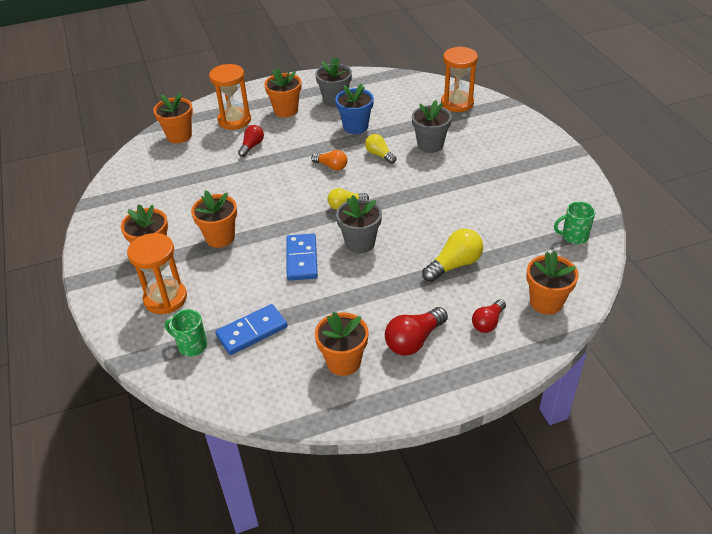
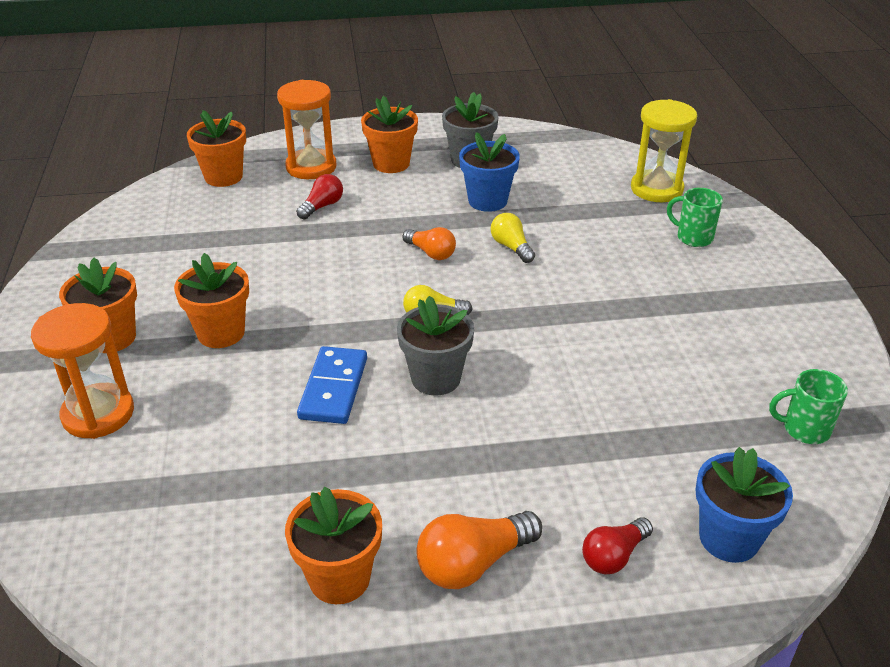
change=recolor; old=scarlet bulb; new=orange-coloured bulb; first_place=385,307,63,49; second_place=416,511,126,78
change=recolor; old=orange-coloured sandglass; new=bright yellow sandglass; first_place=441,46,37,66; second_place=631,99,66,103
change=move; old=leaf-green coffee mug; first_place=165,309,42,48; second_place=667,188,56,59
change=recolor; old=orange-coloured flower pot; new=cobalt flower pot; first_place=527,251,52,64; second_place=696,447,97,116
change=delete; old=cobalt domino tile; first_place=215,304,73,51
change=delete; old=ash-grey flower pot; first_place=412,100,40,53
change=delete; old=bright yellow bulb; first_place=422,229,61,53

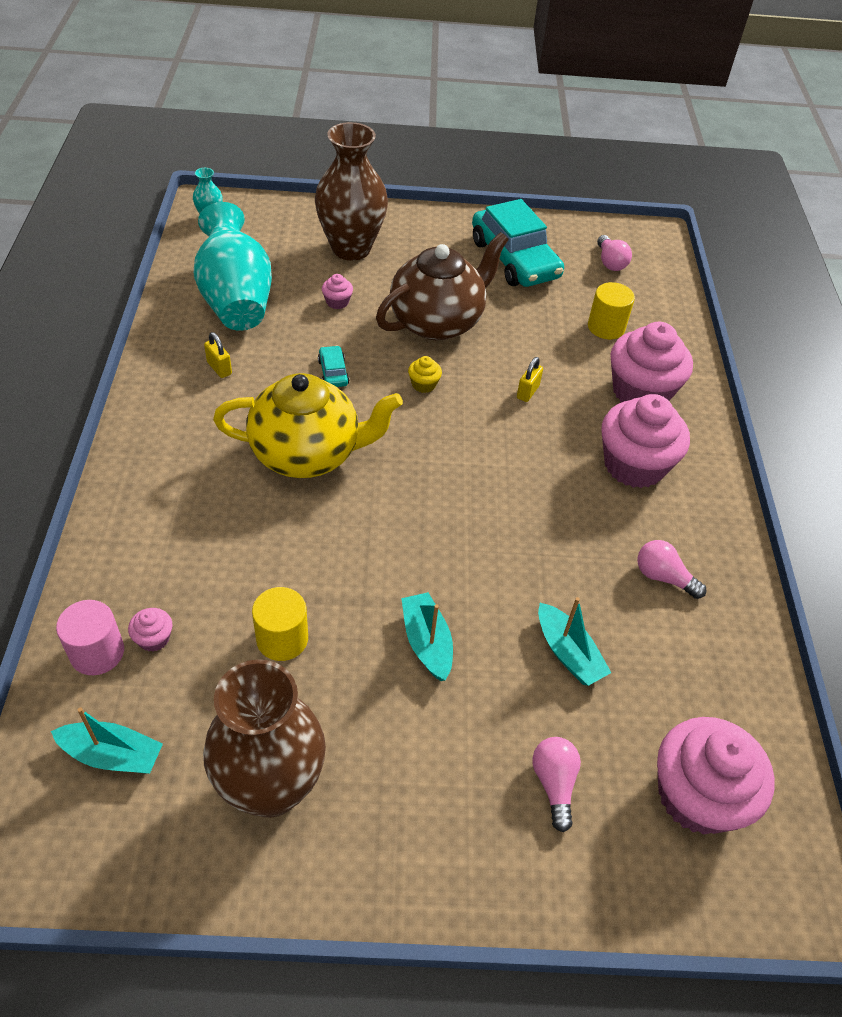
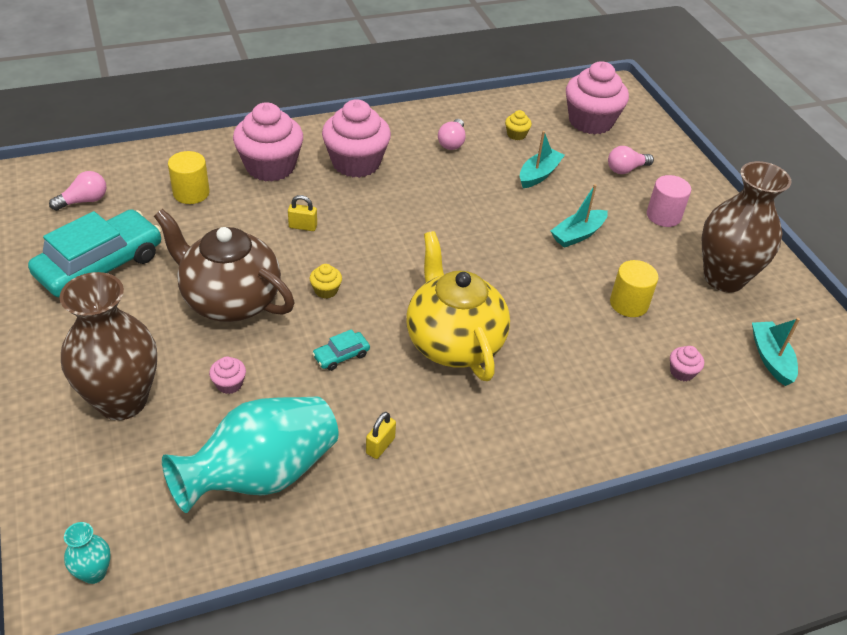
change=insert; new=bright yellow muffin; second_place=505,110,27,30
change=move; old=rosy solid cylinder; first_place=56,600,68,75; second_place=647,175,44,52

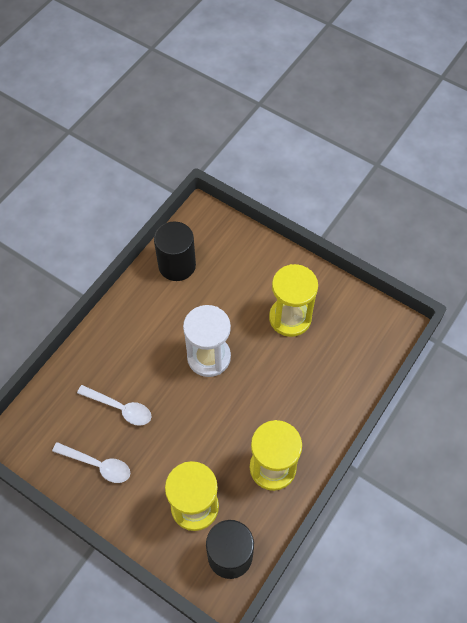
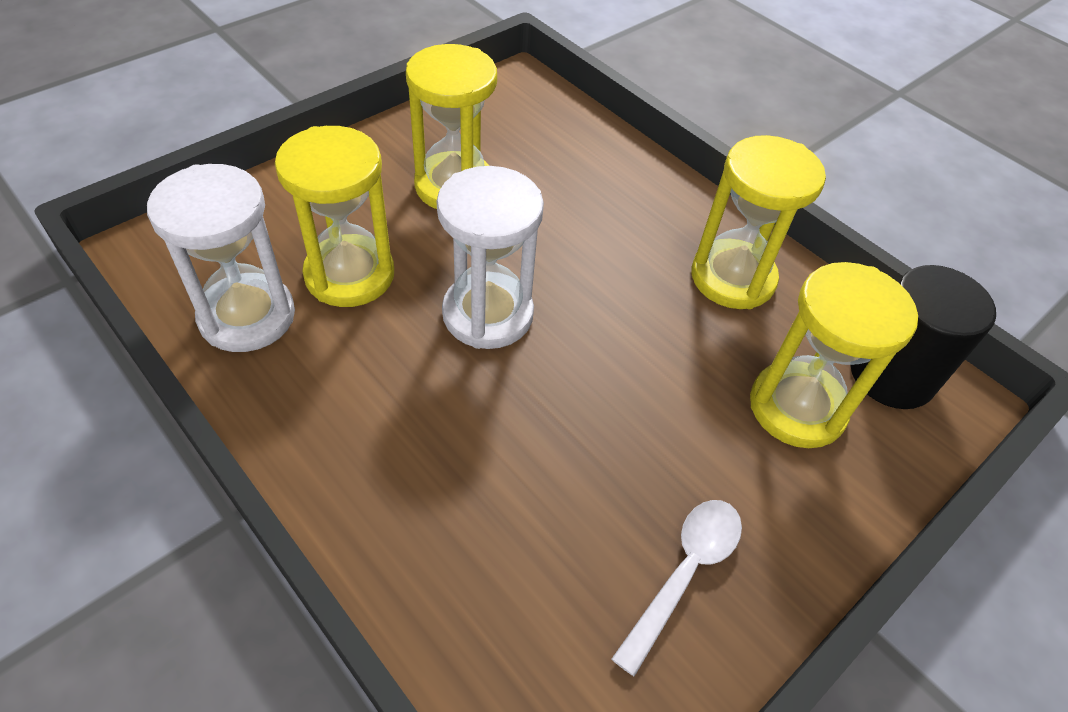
change=replace; old=ebony solid cylinder; new=white sandglass; first_place=154,221,42,60; second_place=147,164,148,188
change=insert; new=bright yellow sandglass; second_place=275,126,119,181
change=delete; old=white tablespoon; first_place=77,385,74,41

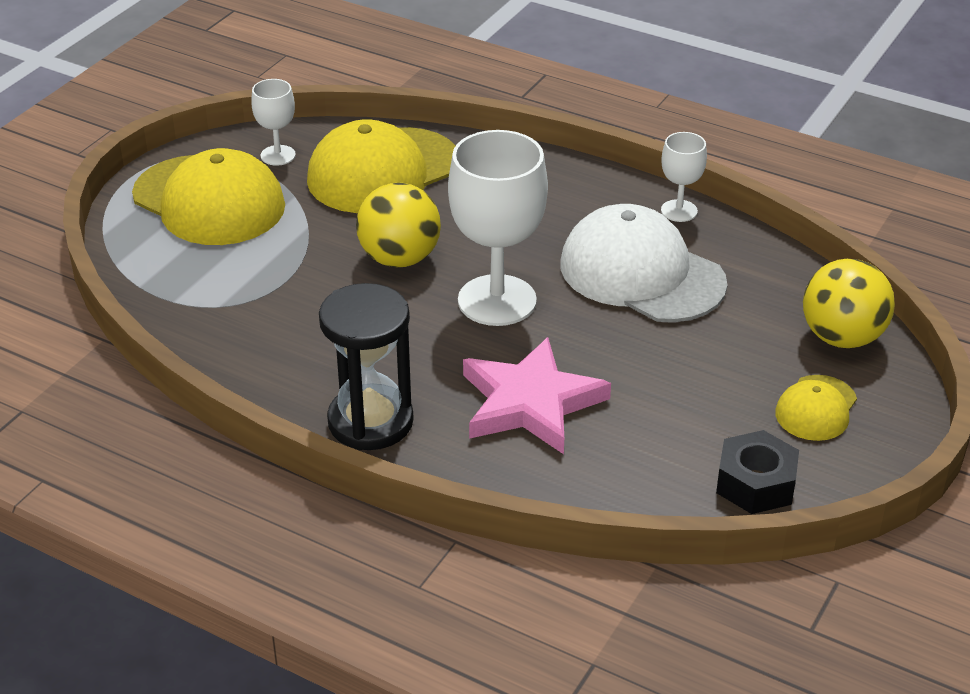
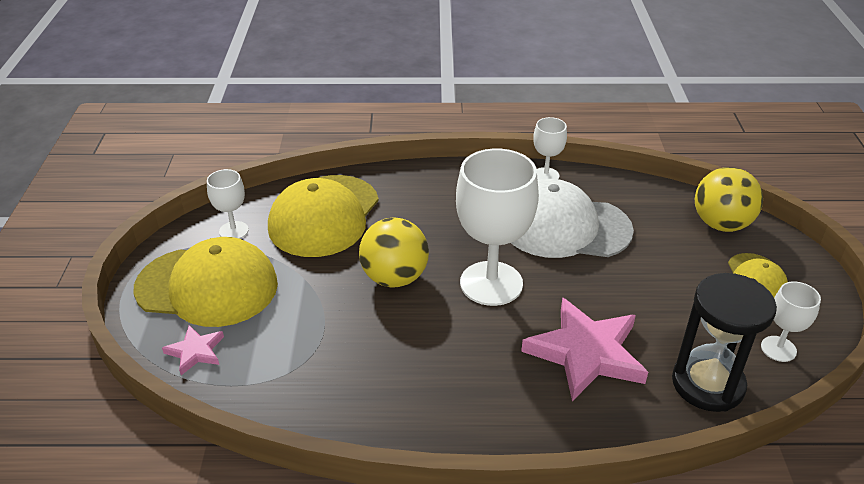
change=insert; new=rosy star shape; second_place=162,325,62,50
change=move; old=ebony sandglass; first_place=319,283,95,167; second_place=672,273,105,139
change=replace; old=ebony nut; new=white chalice; first_place=716,430,83,84; second_place=761,281,60,81

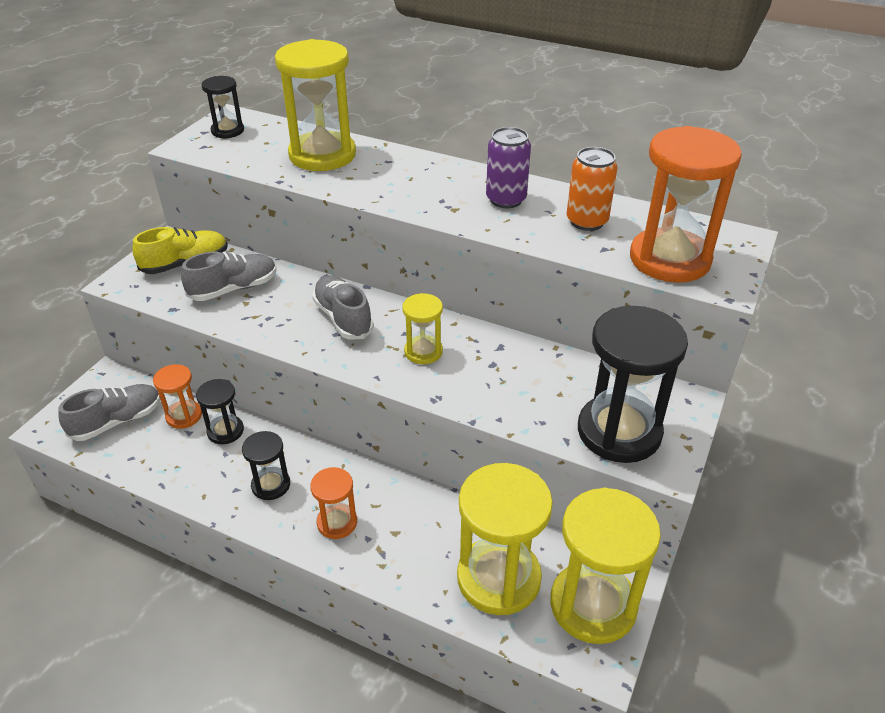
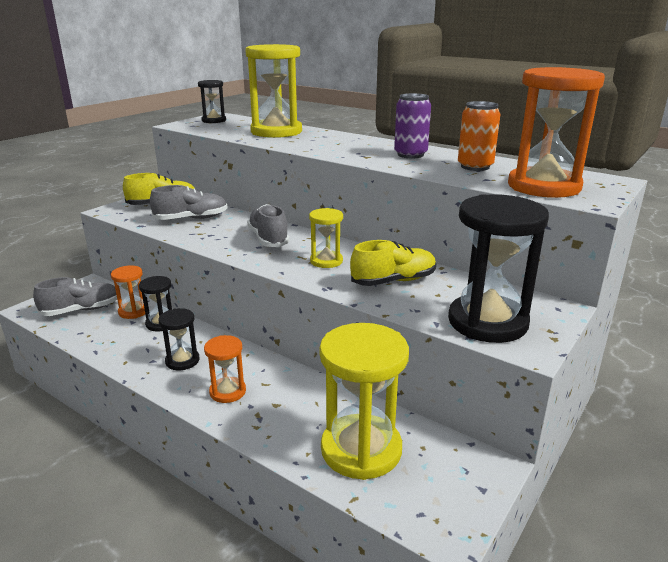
change=insert; new=bright yellow sneaker; second_place=350,240,86,46
change=delete; old=bright yellow sandglass; first_place=550,487,111,157

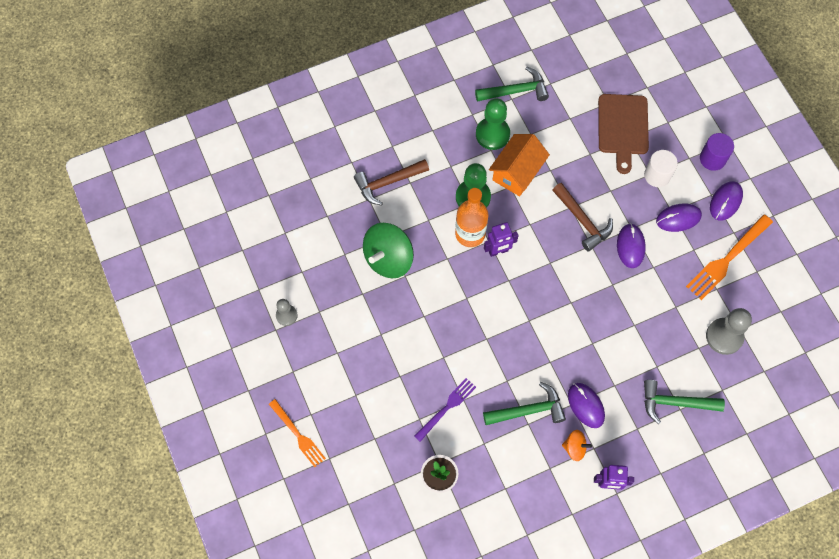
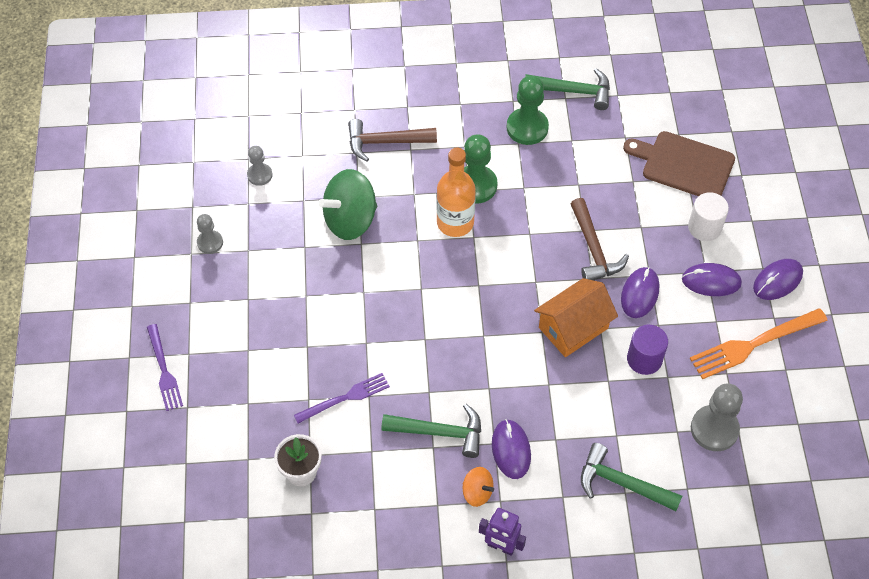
change=recolor; old=orange-coloured dinner fork; new=violet dinner fork; first_place=269,399,57,68; second_place=147,324,36,87
change=insert; new=ash-grey pawn; second_place=247,146,25,40
change=move; old=orange-coloured toy house; first_place=489,134,61,62; second_place=534,278,84,79
change=rotate; old=russet bread board; first_place=598,94,51,80; second_place=623,131,112,65; degrees=90
change=move; old=violet solid cylinder; first_place=700,133,34,38; second_place=627,325,41,50
change=delete; old=violet robot figure; first_place=484,222,34,35

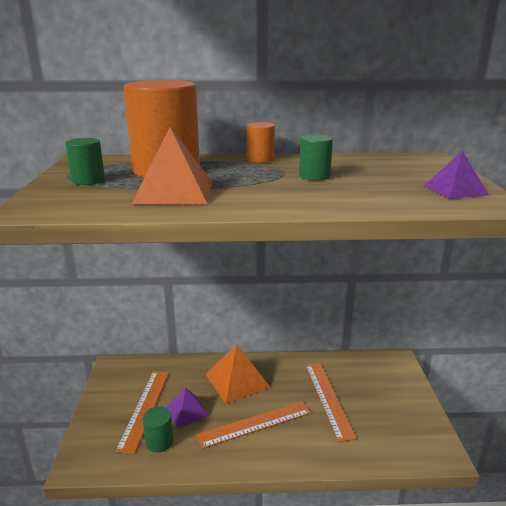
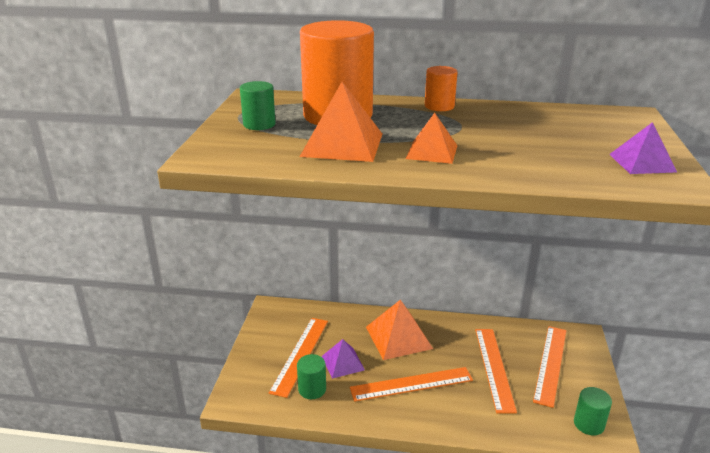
change=insert; new=orange-coloured pyramid; second_place=406,113,51,51
change=insert; new=orange-coloured measuring stick; second_place=533,326,33,82
change=move; old=leaf-green solid cylinder; first_place=299,135,34,46; second_place=574,387,38,49

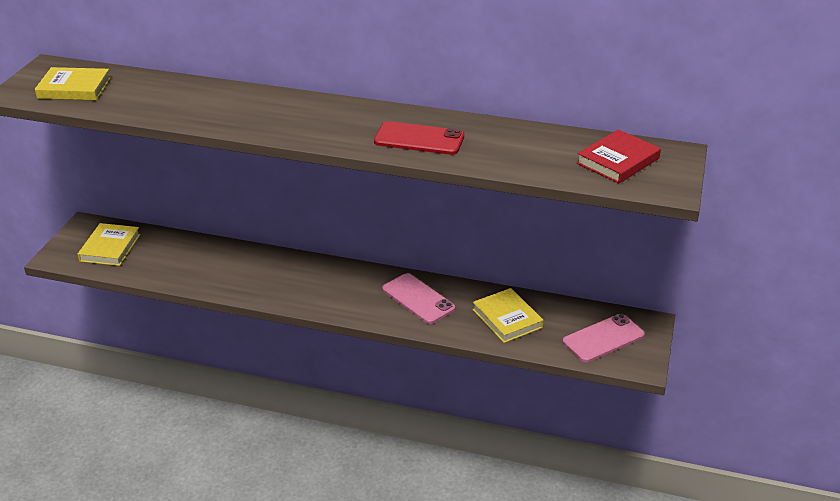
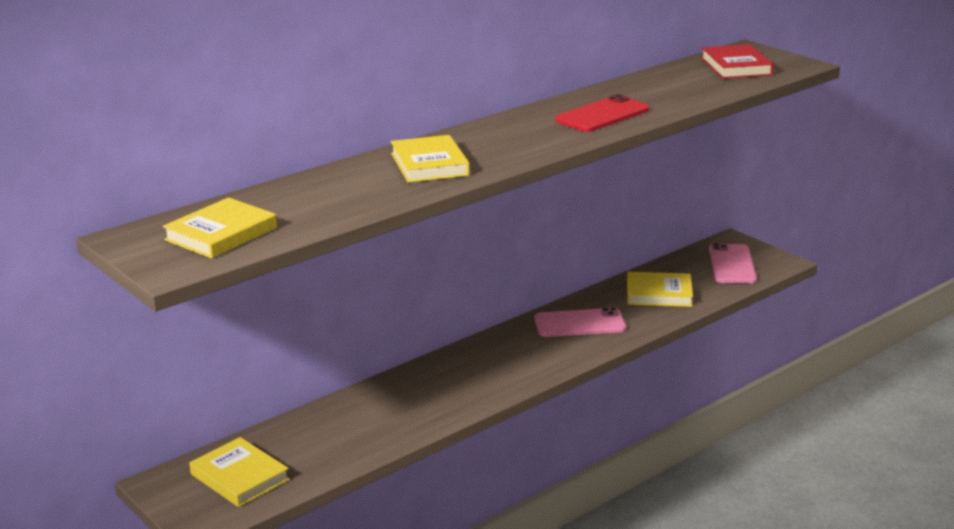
change=insert; new=bright yellow hardcover; second_place=391,135,79,48

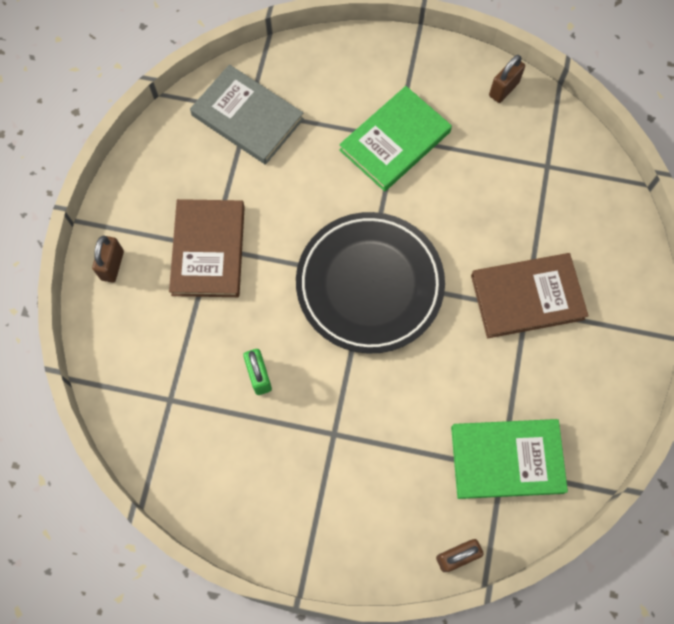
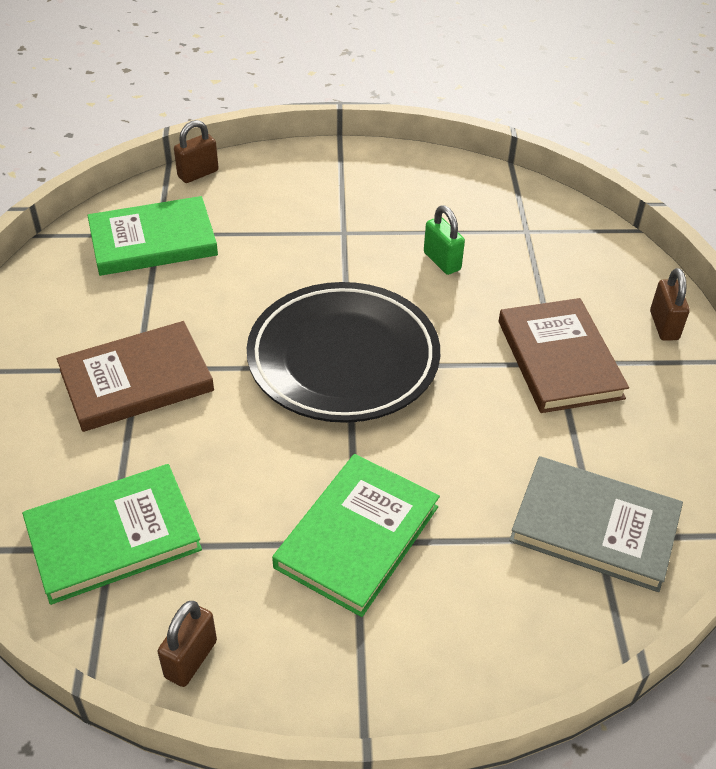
change=insert; new=leaf-green hardcover; second_place=22,464,180,141

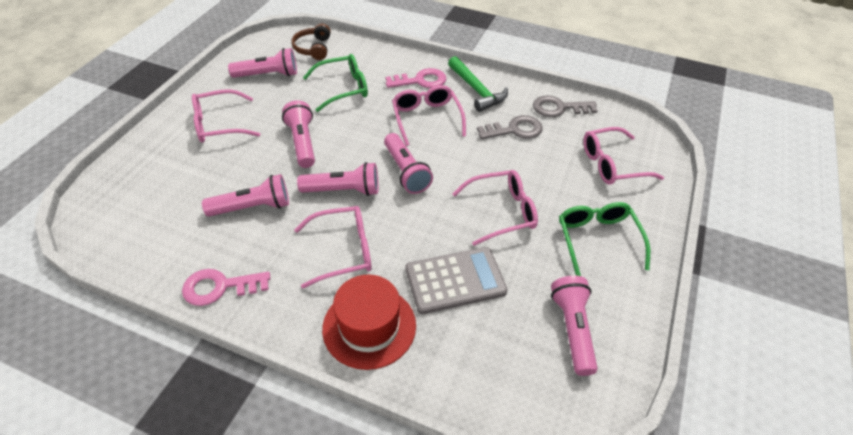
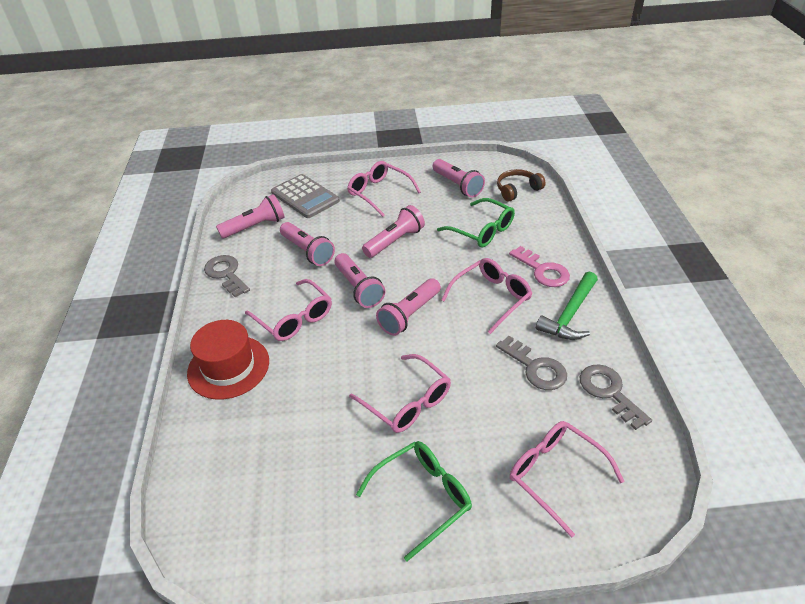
change=recolor; old=rosy door key; new=ash-grey door key; first_place=182,269,88,37; second_place=204,255,46,42
change=move; old=rosy torch; first_place=551,275,47,101; second_place=216,194,68,45
change=move; old=ash-grey calculator; first_place=405,247,102,67; second_place=271,174,69,44

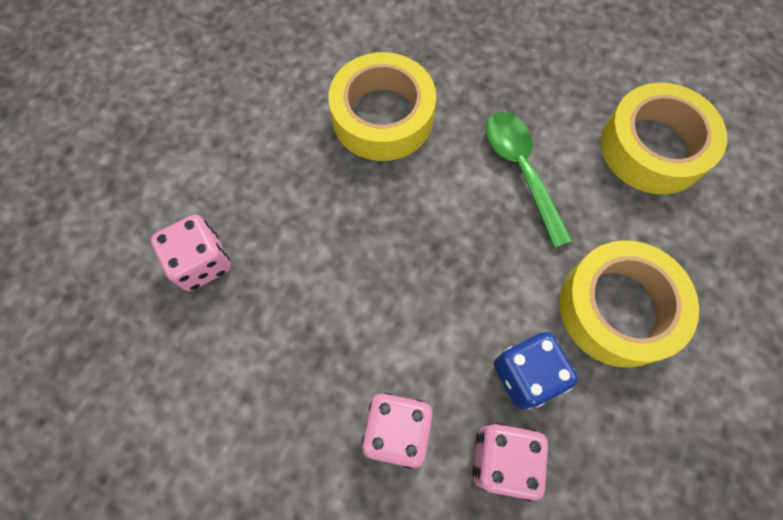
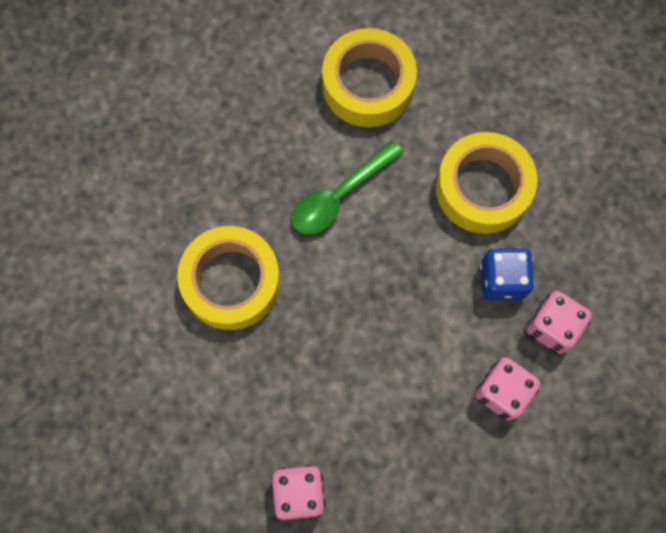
change=rotate; old=leaf-green tablespoon; first_place=486,112,86,136; second_place=291,141,112,94; degrees=-45

